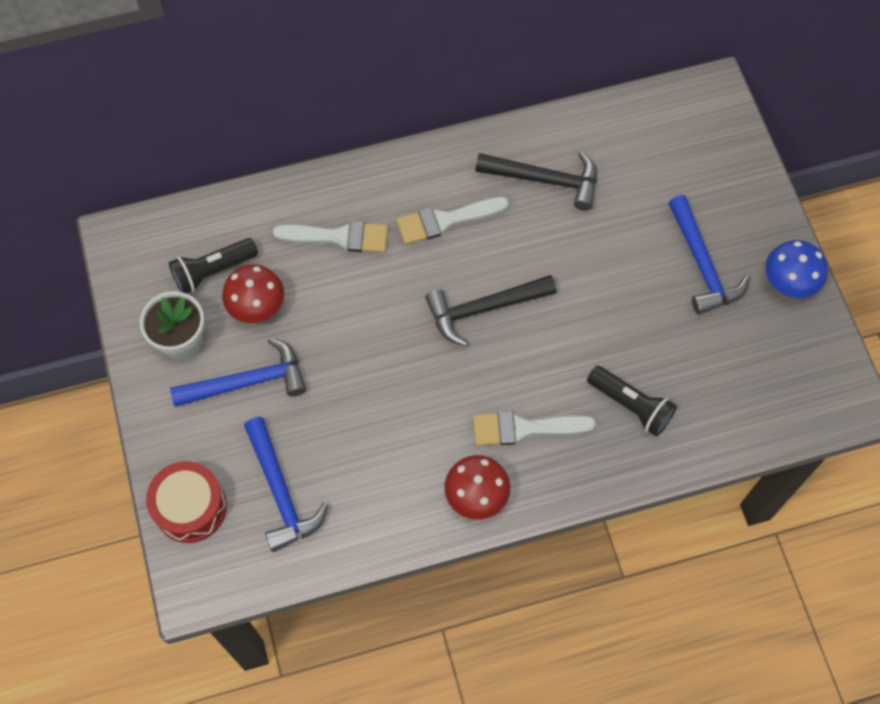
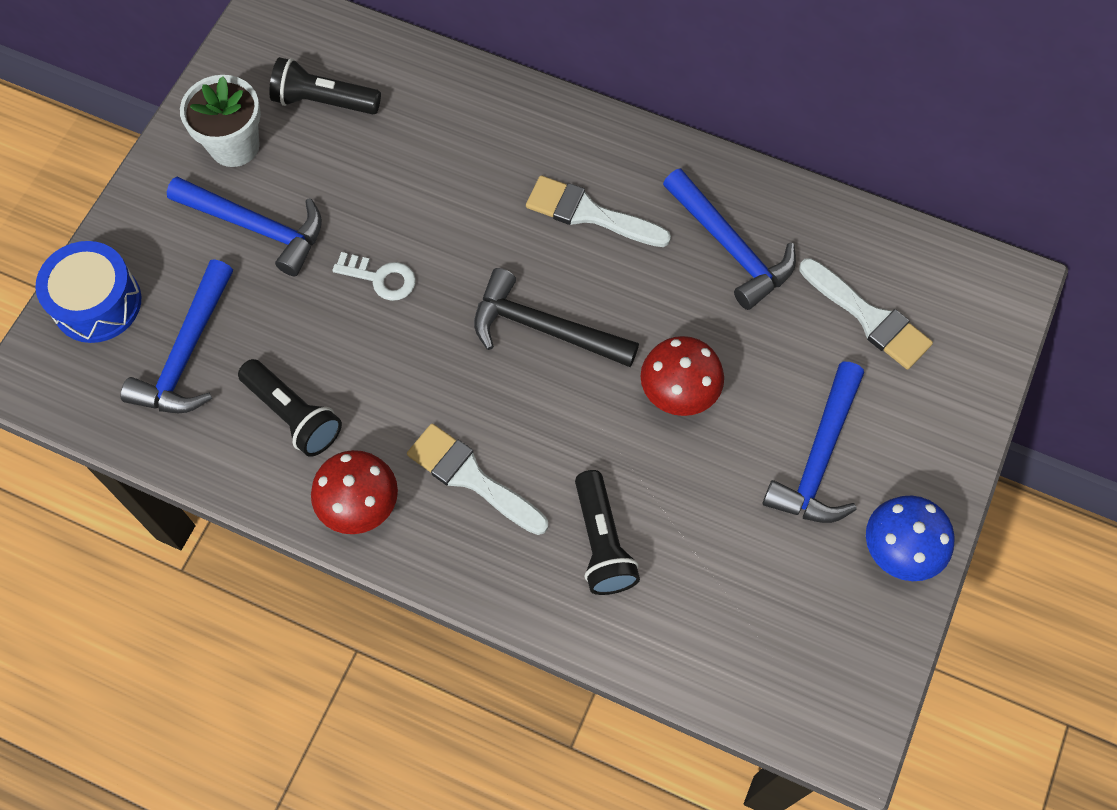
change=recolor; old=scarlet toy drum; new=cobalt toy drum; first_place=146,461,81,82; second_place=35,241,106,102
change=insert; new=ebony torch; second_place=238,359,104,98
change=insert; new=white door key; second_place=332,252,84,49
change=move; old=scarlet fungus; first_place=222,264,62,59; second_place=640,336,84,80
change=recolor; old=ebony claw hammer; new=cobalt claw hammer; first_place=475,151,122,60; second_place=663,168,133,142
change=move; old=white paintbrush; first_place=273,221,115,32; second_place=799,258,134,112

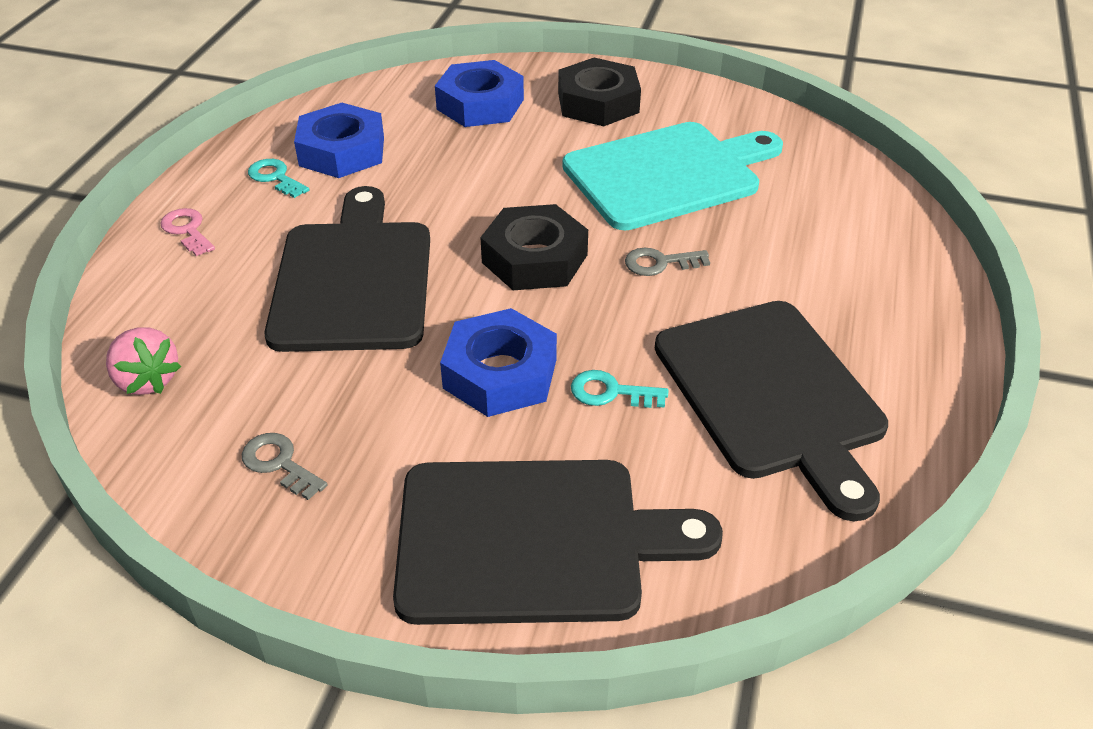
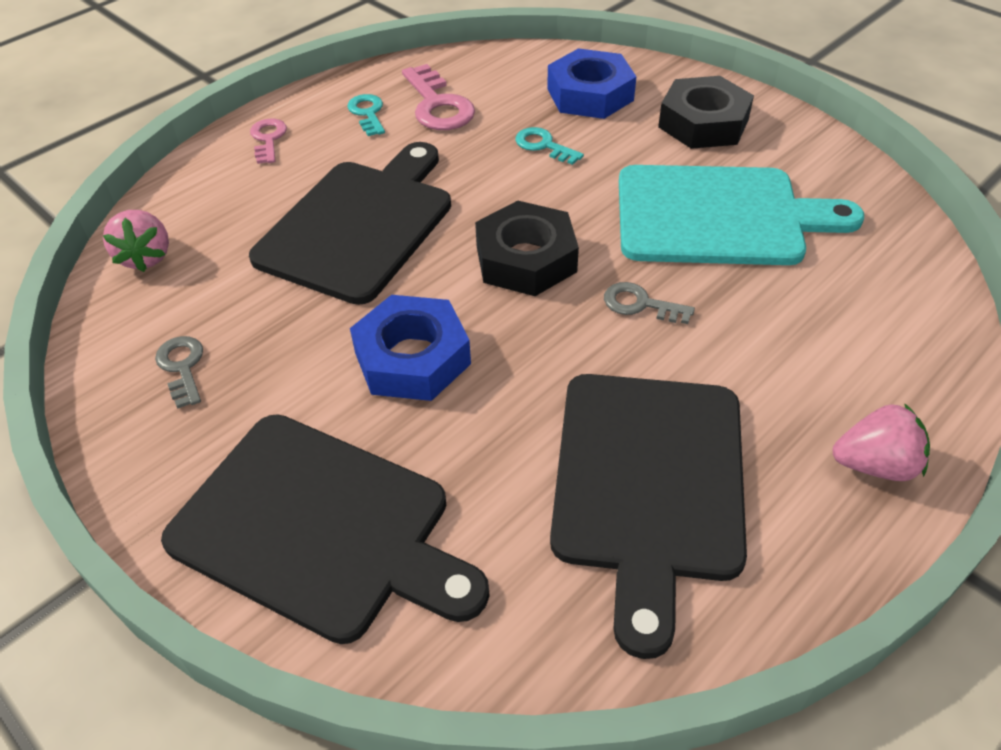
change=replace; old=cobalt nut; new=rosy door key; first_place=294,103,90,75; second_place=402,64,73,66
change=move; old=teal door key; first_place=571,370,97,38; second_place=515,127,69,38
change=insert; new=rosy strawberry; second_place=833,403,97,78

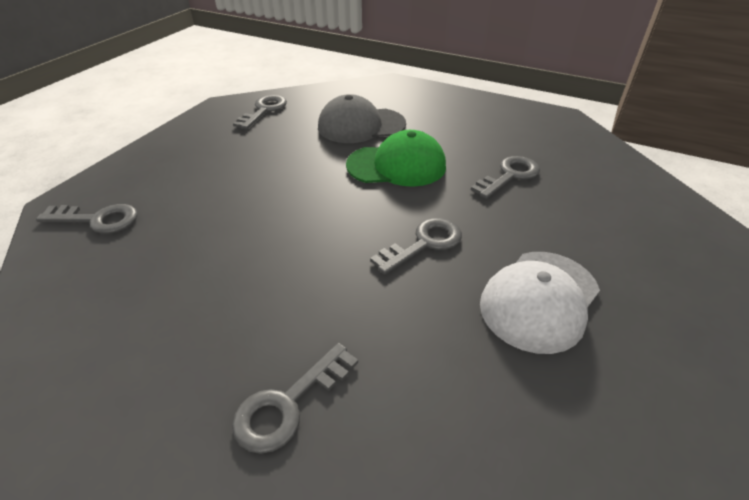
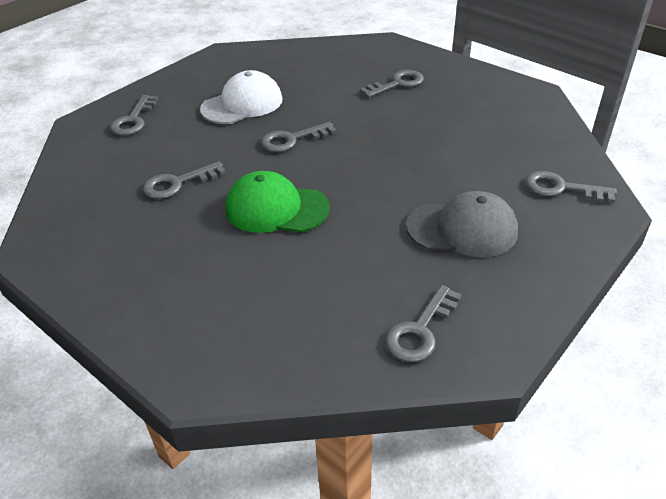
change=insert; new=ash-grey door key; second_place=110,95,48,41
change=move; old=ash-grey baseball cap; first_place=318,94,88,49; second_place=406,191,112,66

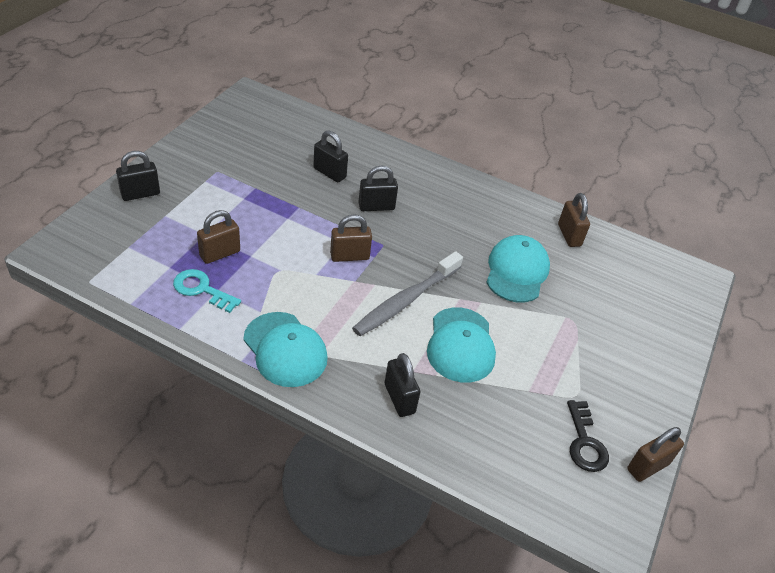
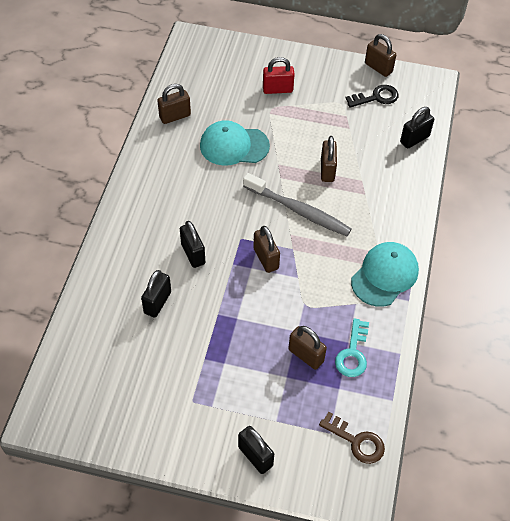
change=insert; new=scarlet lock; second_place=263,57,32,37
change=insert; new=russet door key; second_place=319,412,66,52
change=replace; old=teal baseball cap; new=russet lock; first_place=427,307,69,76; second_place=321,136,16,46
change=move; old=ebony lock; first_place=385,353,35,64; second_place=400,107,34,42

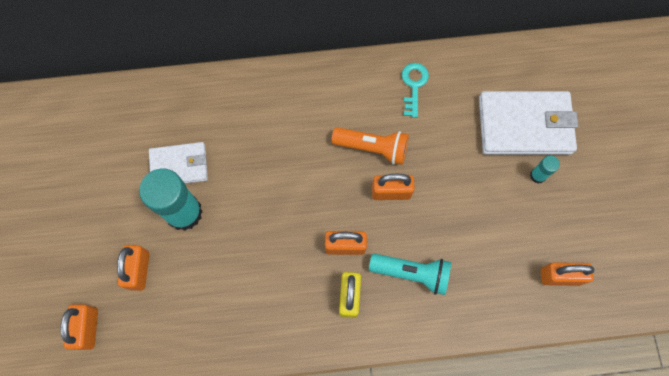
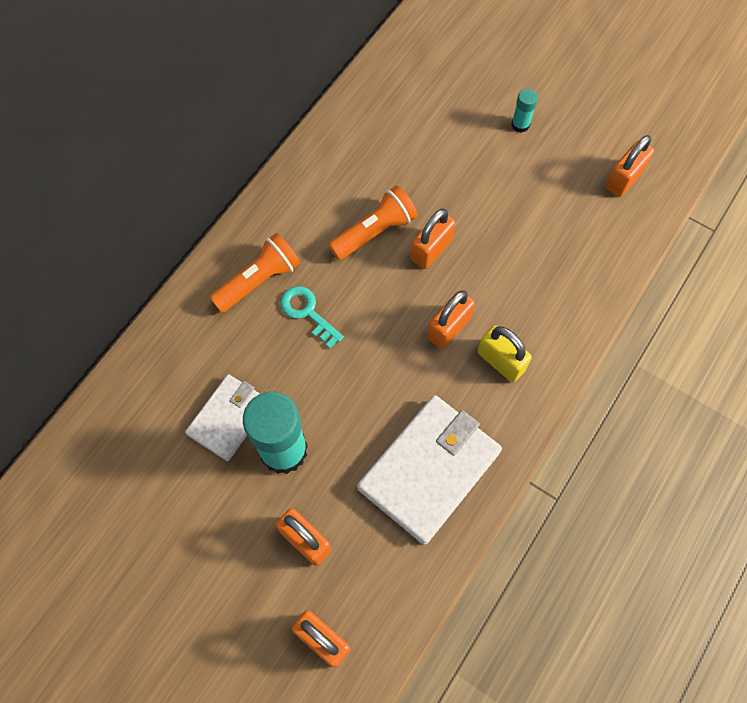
change=insert; new=orange-coloured torch; second_place=209,233,91,80
change=move; old=teal door key; first_place=402,63,27,55; second_place=280,286,64,62
change=move; old=white wallet; first_place=479,91,99,64; second_place=357,395,145,150
change=delete; old=teal torch; first_place=369,253,82,42

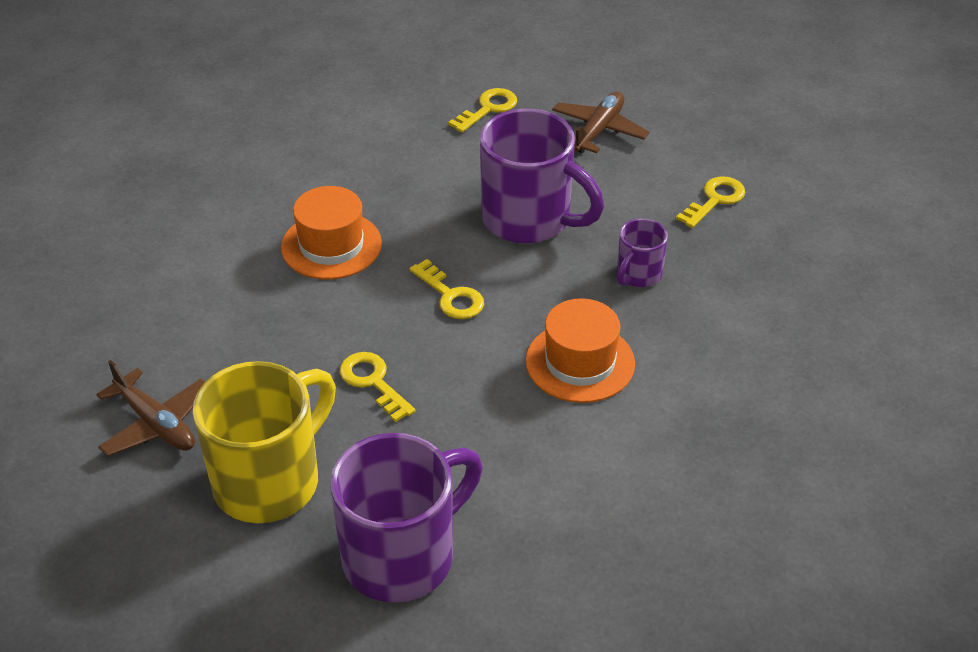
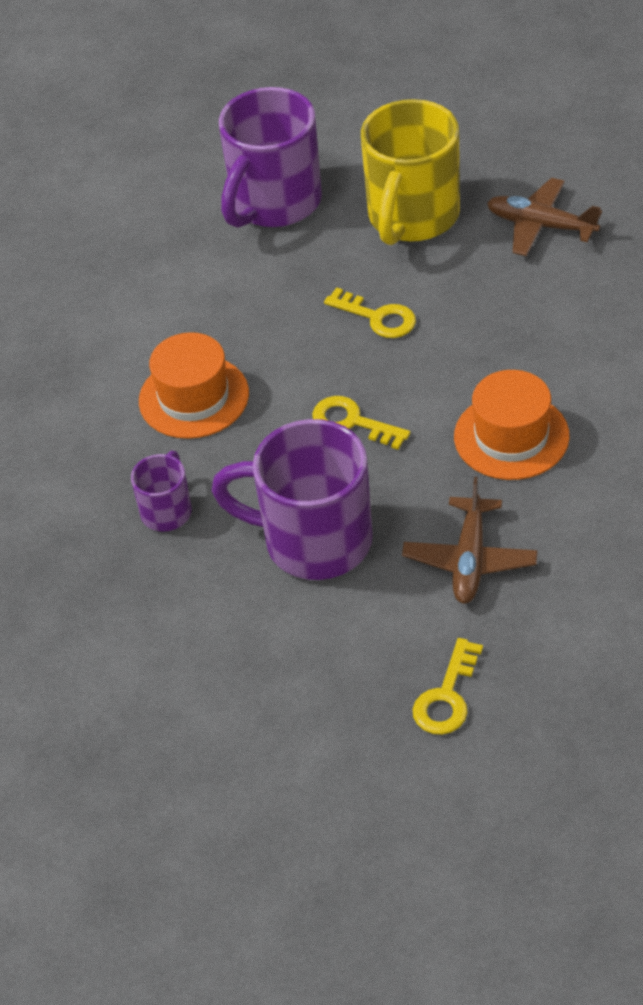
change=move; old=russet plane; first_place=552,92,97,61; second_place=402,477,136,127
change=delete; old=bright yellow door key; first_place=676,176,69,52

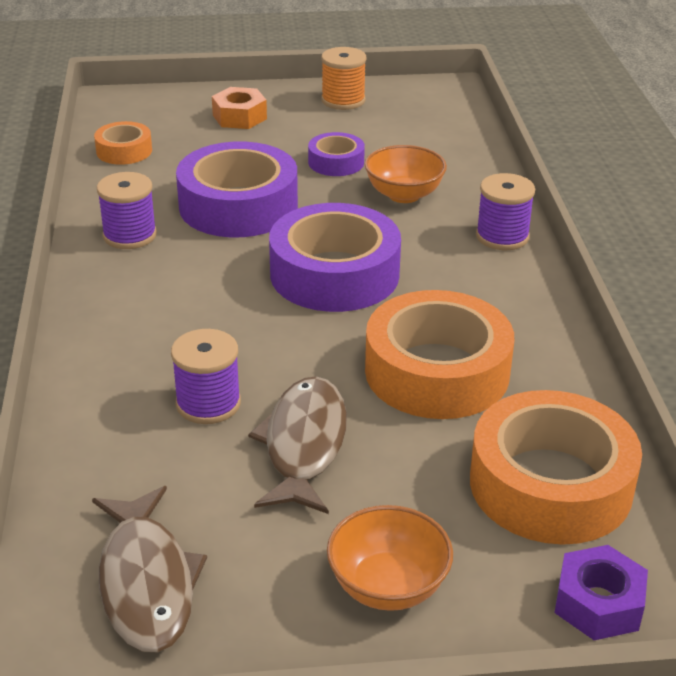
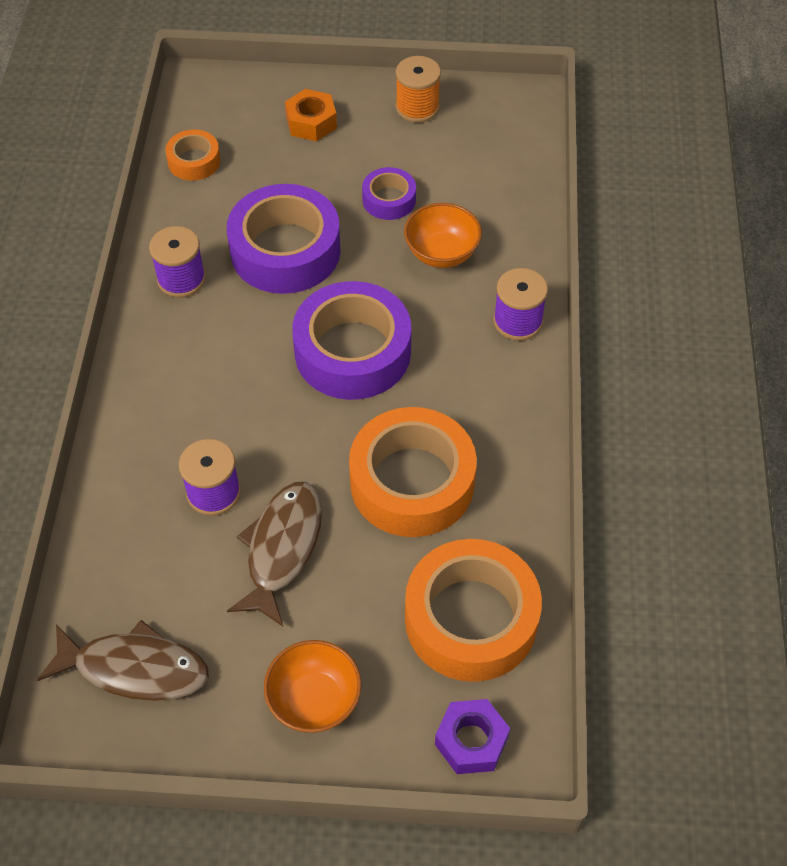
change=rotate; old=russet fish; first_place=92,486,115,166; second_place=37,620,172,81; degrees=-75

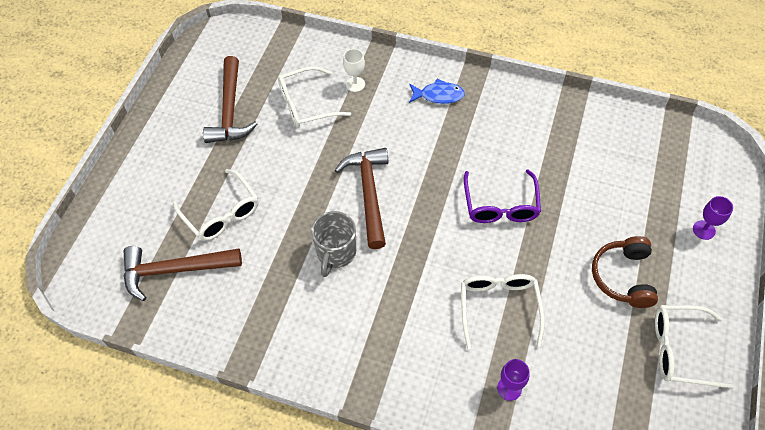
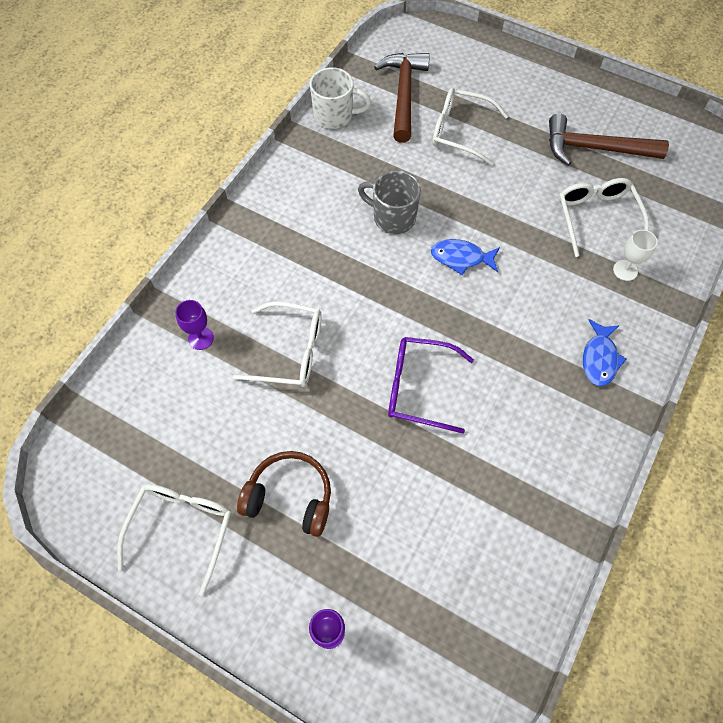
change=insert; new=white coffee mug; second_place=310,67,61,62
change=replace; old=russet claw hammer; new=cobalt fish; first_place=335,148,53,101; second_place=431,239,69,36
change=rotate; old=white spectacles; first_place=173,169,86,72; second_place=432,88,76,78; degrees=45

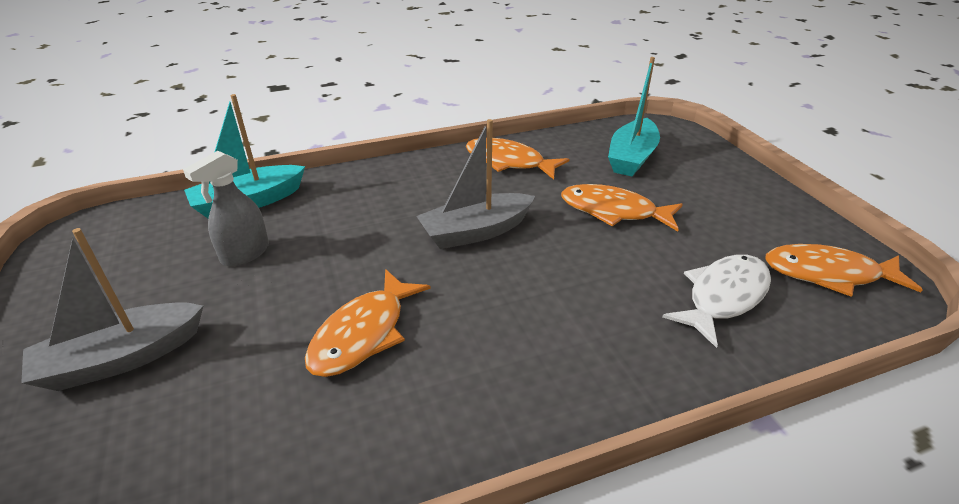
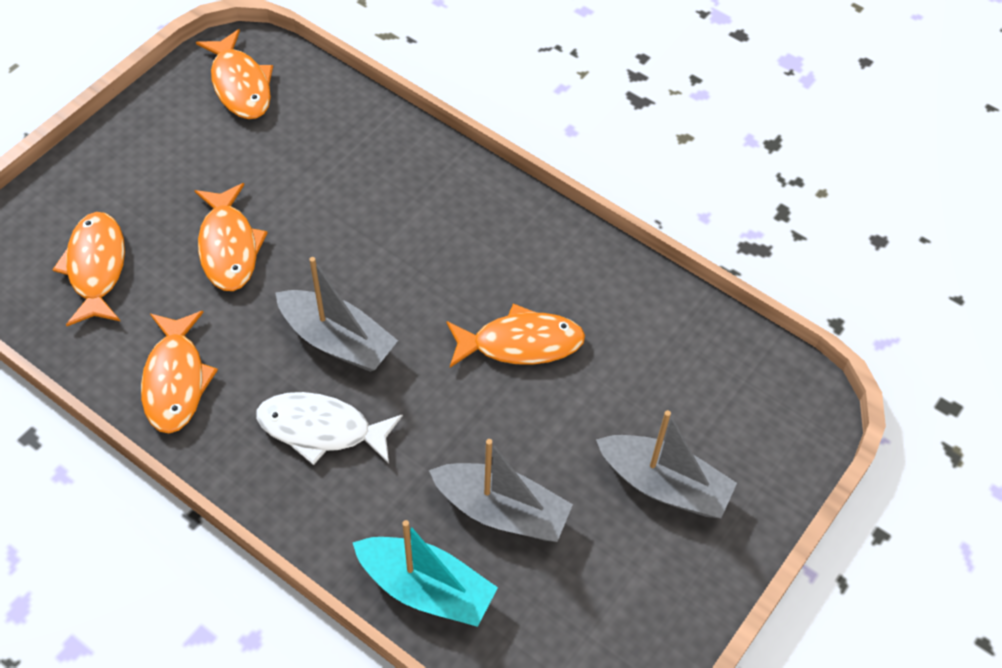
change=replace; old=teal sailboat; new=orange-coloured fish; first_place=608,57,52,119; second_place=52,212,73,114
change=move; old=white fish; first_place=662,254,109,94; second_place=256,392,147,73
change=replace; old=ash-grey sprayer; new=ash-grey sailboat; first_place=183,151,86,115; second_place=429,439,144,103

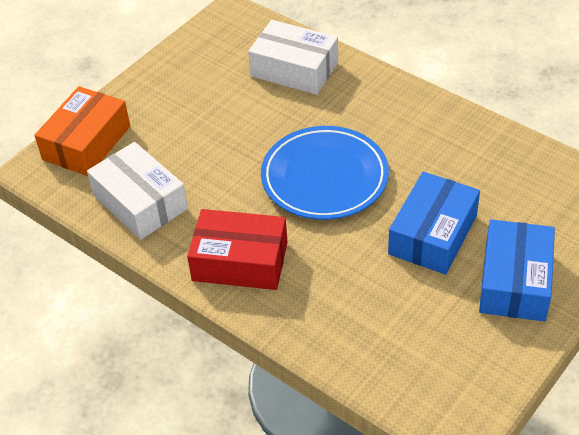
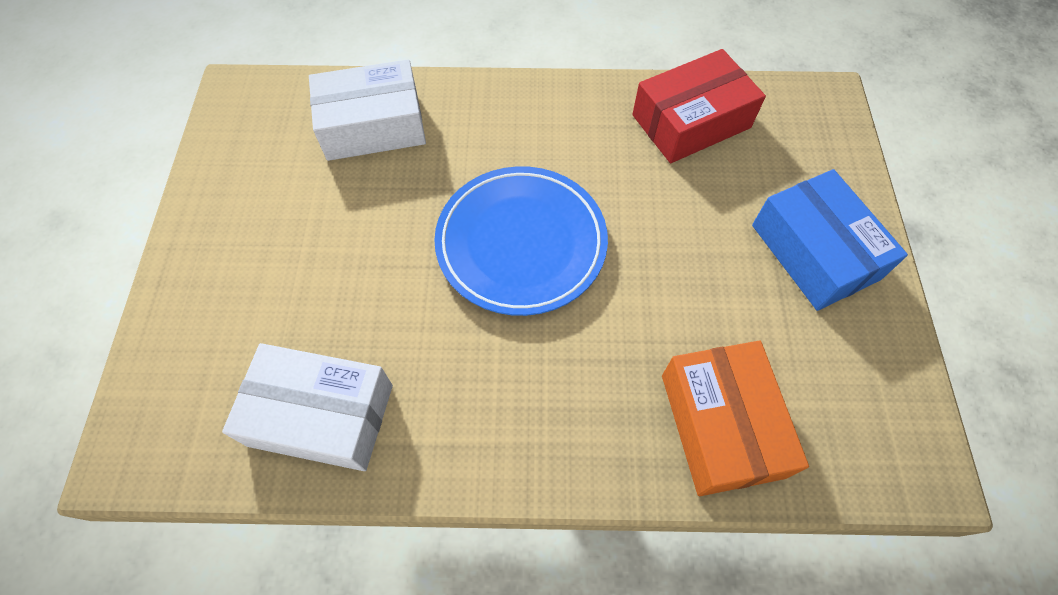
change=move; old=scarlet parcel; first_place=187,209,100,81; second_place=632,49,134,114
change=move; old=orange-coloured parcel; first_place=35,86,95,90; second_place=662,340,147,156
change=delete; old=cobalt parcel; first_place=388,172,92,103

